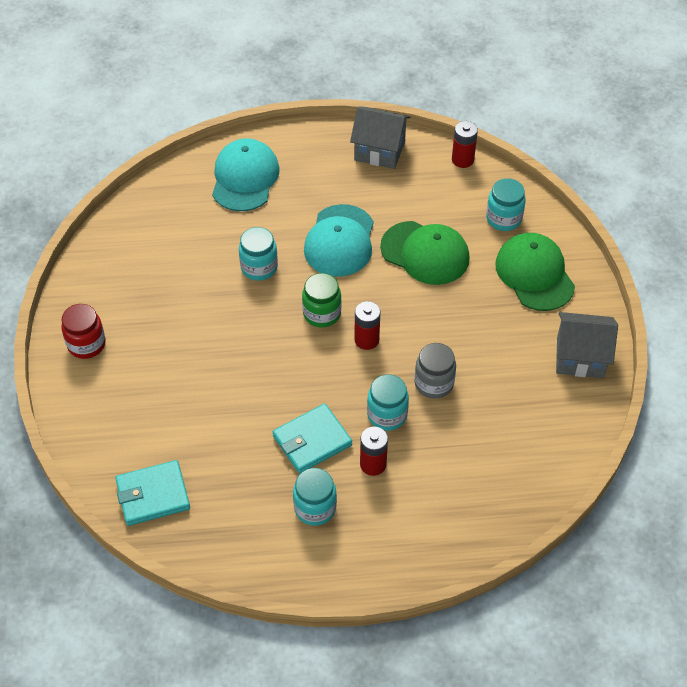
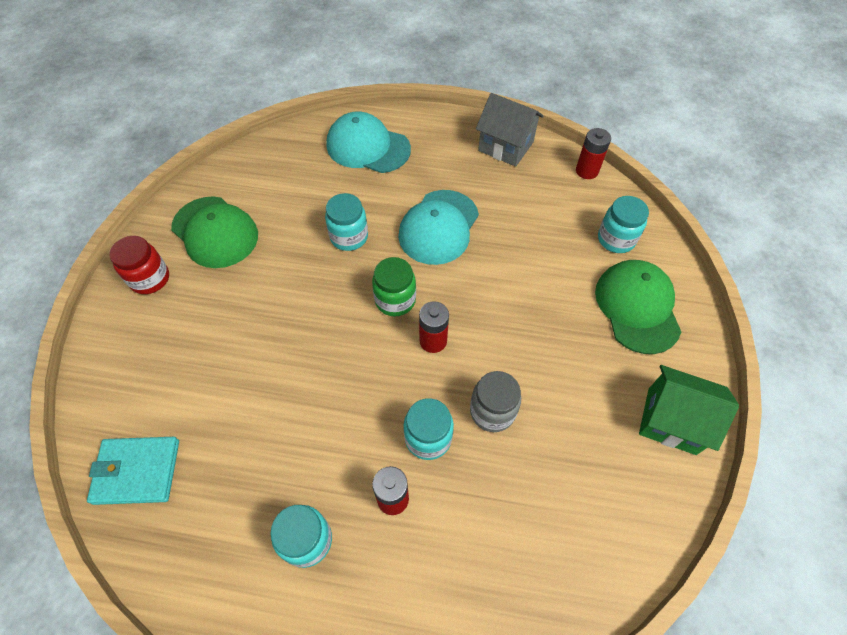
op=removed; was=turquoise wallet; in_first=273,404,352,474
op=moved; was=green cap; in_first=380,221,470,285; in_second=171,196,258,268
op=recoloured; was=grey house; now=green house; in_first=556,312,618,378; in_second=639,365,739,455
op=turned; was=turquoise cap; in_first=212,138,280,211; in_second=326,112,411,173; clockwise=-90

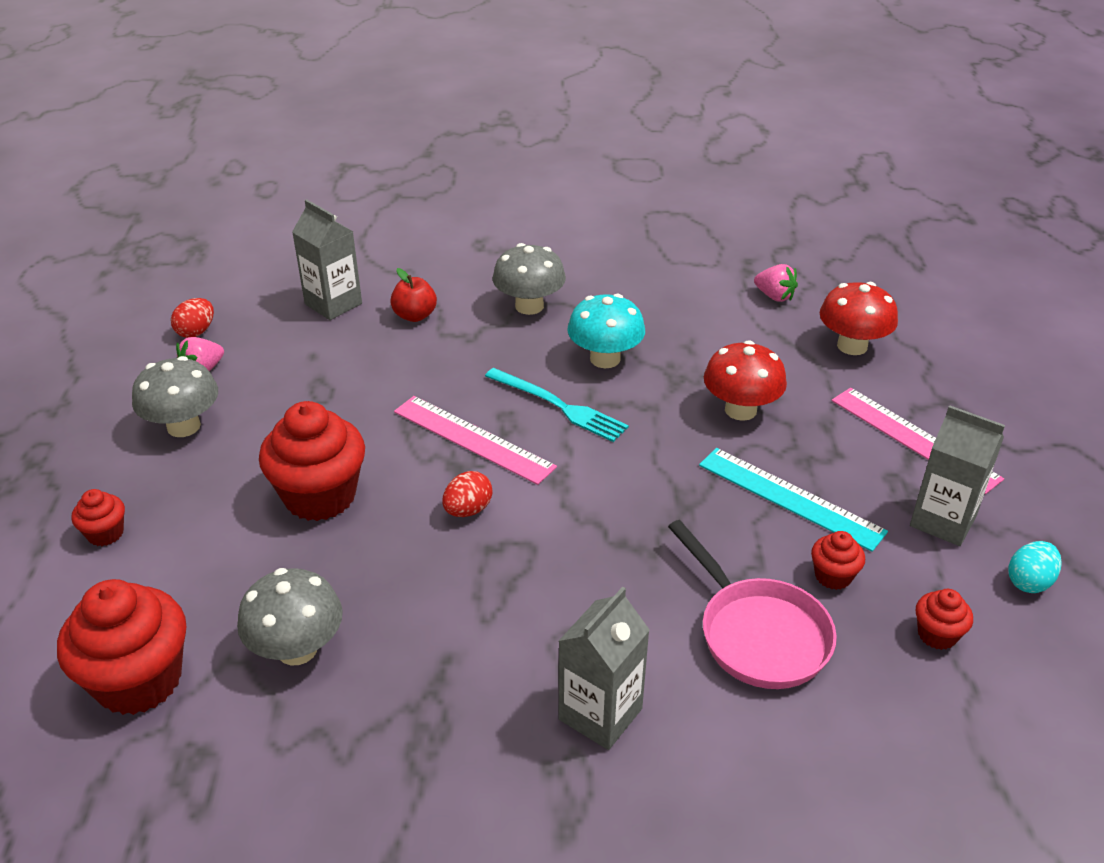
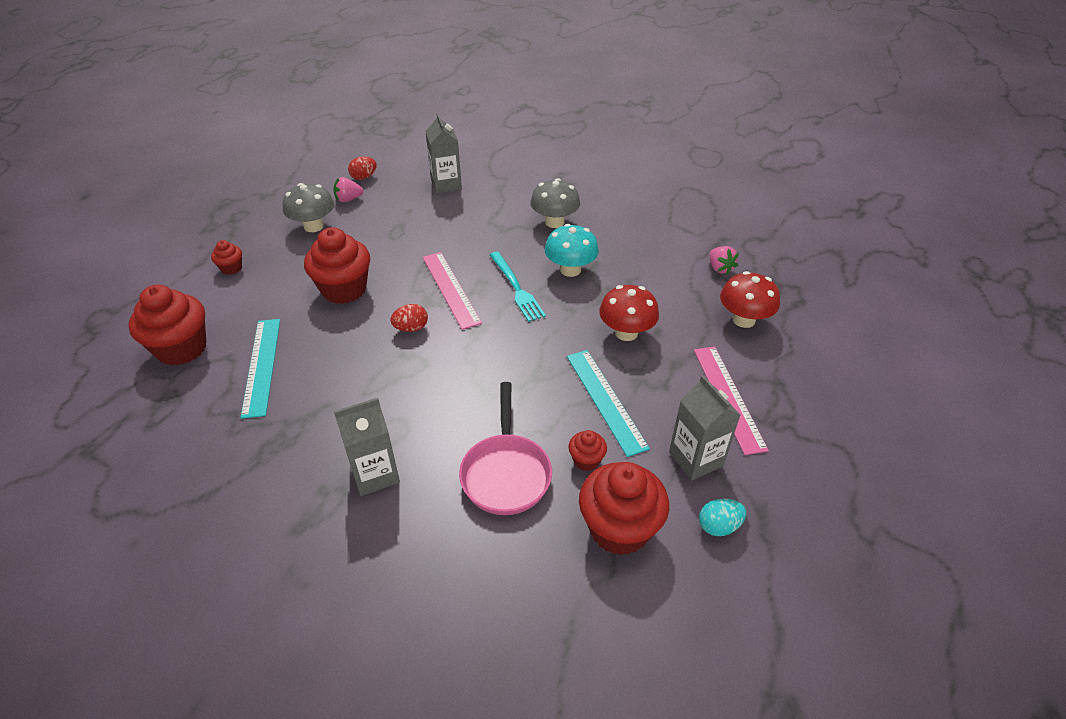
op=removed; was=red apple; in_first=390,268,437,322
op=replaced; was=grey mushroom; now=turquoise ruler; in_first=237,568,343,665; in_second=240,319,280,419
op=resized; was=red cupcake; in_first=916,589,973,650; in_second=579,462,669,555; ratio=2.1

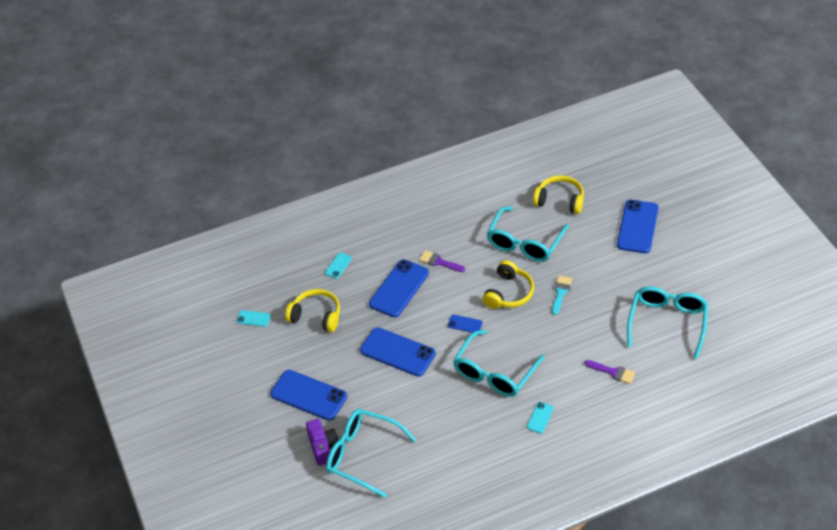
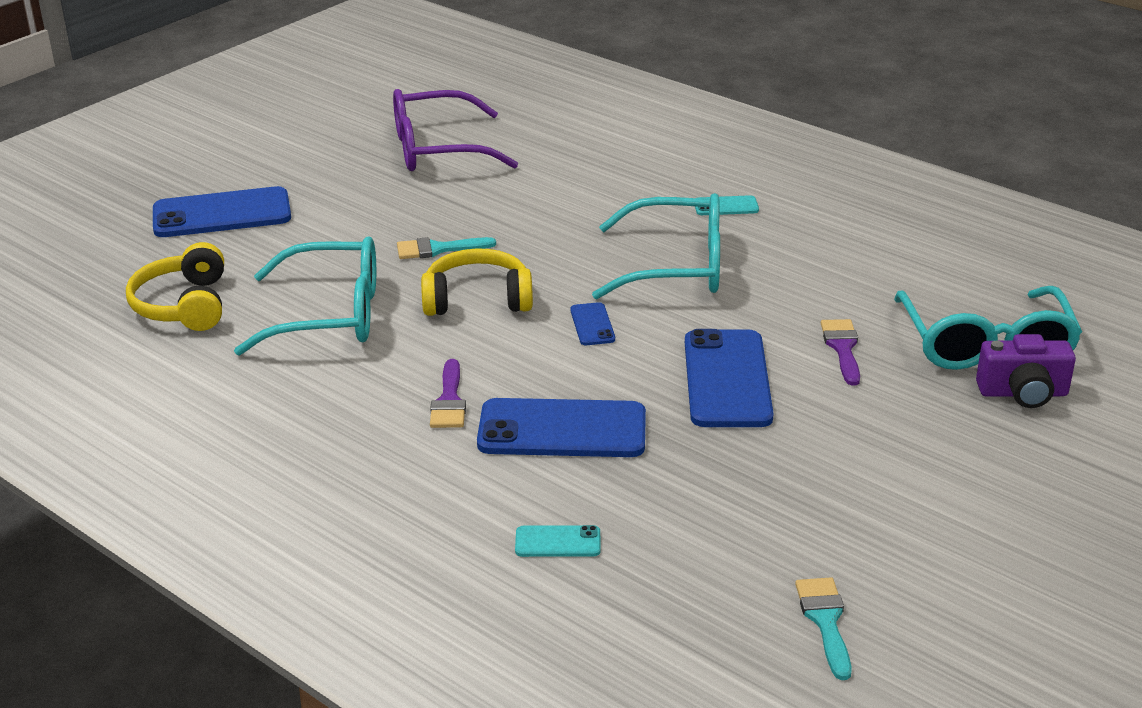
op=removed; was=blue phone; in_first=270,370,347,421
op=removed; was=yellow headphones; in_first=285,289,340,332
op=moved; was=purple brush; in_first=584,360,636,384; in_second=821,319,860,386
op=replaced; was=turquoise phone; now=turquoise brush; in_first=237,310,271,327; in_second=795,578,852,680
op=recoloured; was=turquoise glasses; now=purple glasses; in_first=627,287,708,359; in_second=393,89,518,171
op=turned; was=purple camera; in_first=306,419,339,466; in_second=976,334,1076,408; clockwise=-135

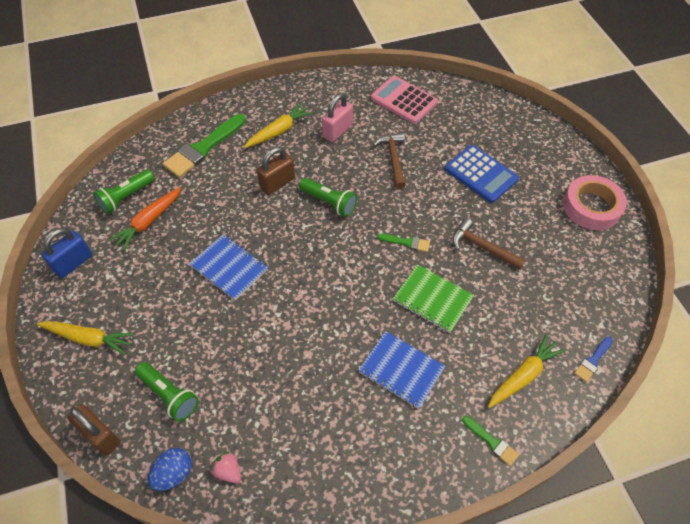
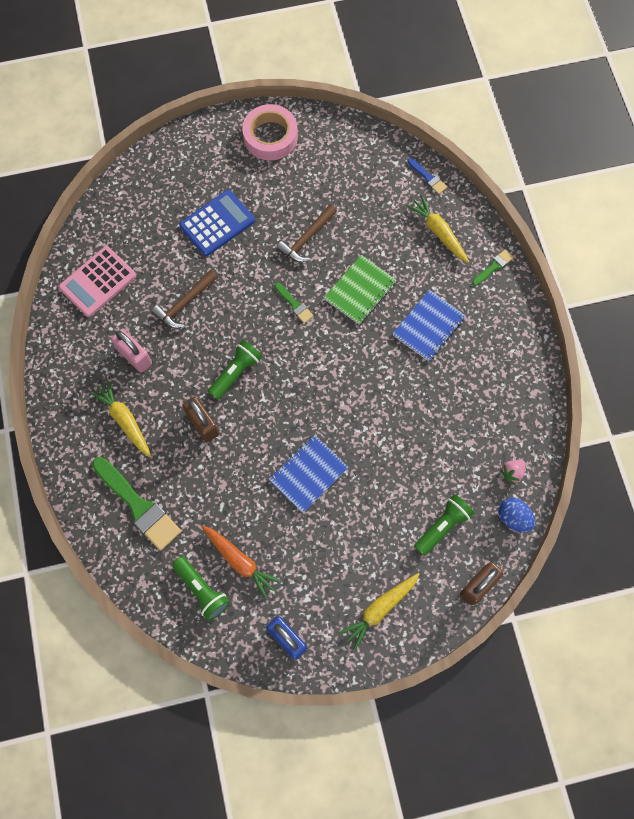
op=turned; was=yellow carrot; in_first=37,321,134,355; in_second=339,573,420,650; clockwise=-150
op=turned; was=brown hammer; in_first=373,132,406,189; in_second=151,270,218,329; clockwise=-45
op=turned; was=green brush; in_first=377,233,430,252; in_second=275,283,314,323; clockwise=120

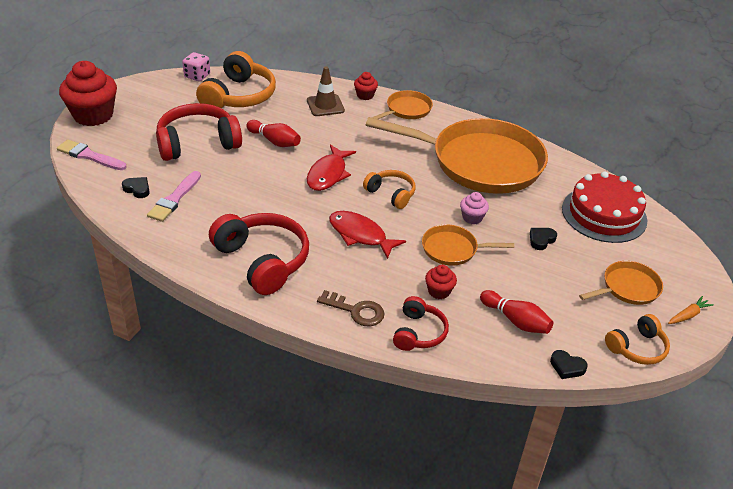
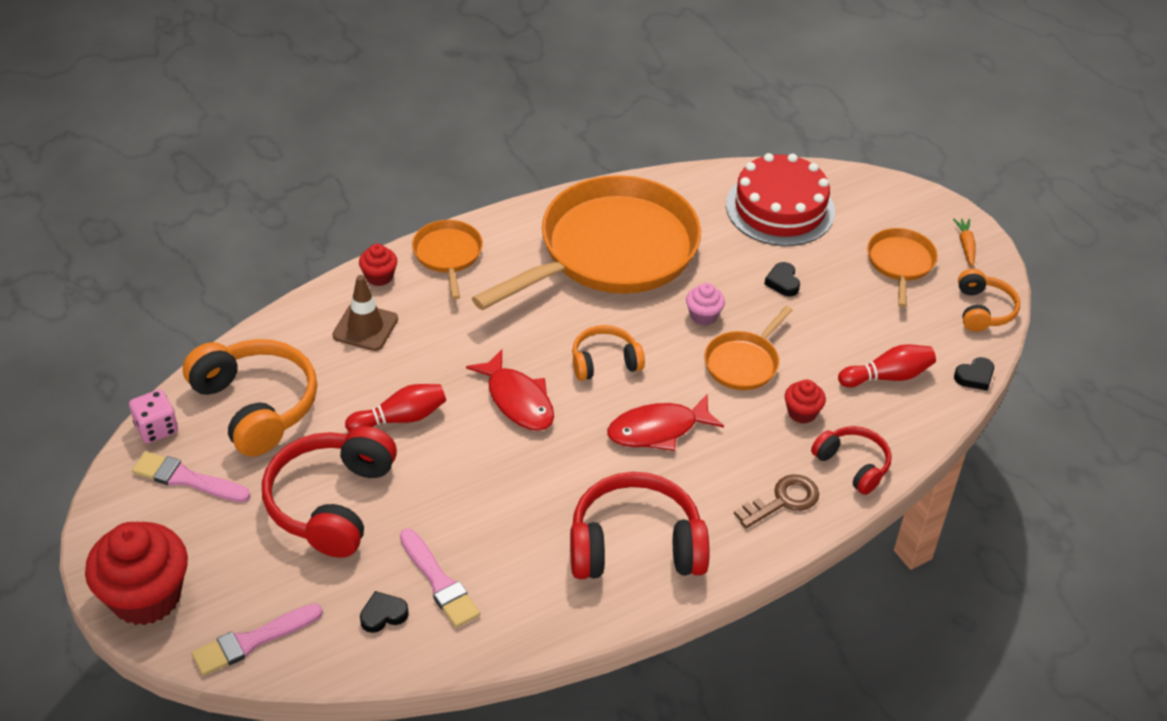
op=added; now=pink brush; in_second=132,451,250,502

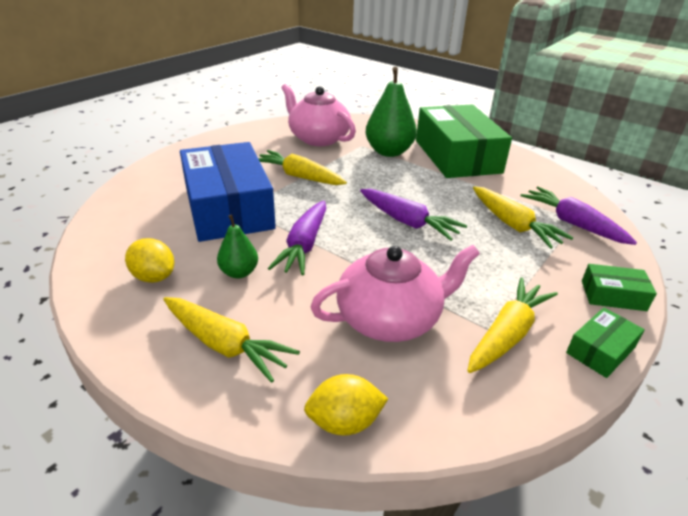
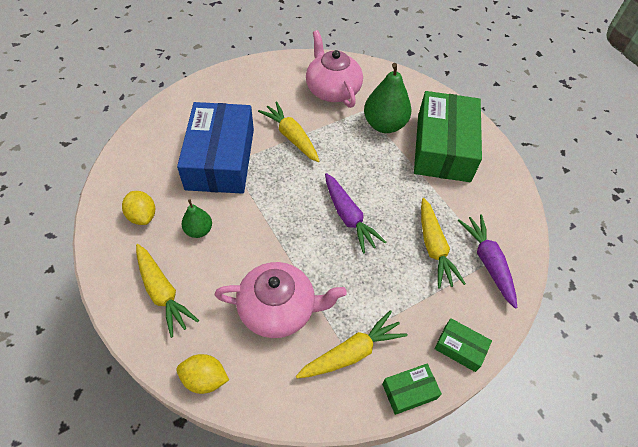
op=removed; was=purple carrot; in_first=268,201,326,275

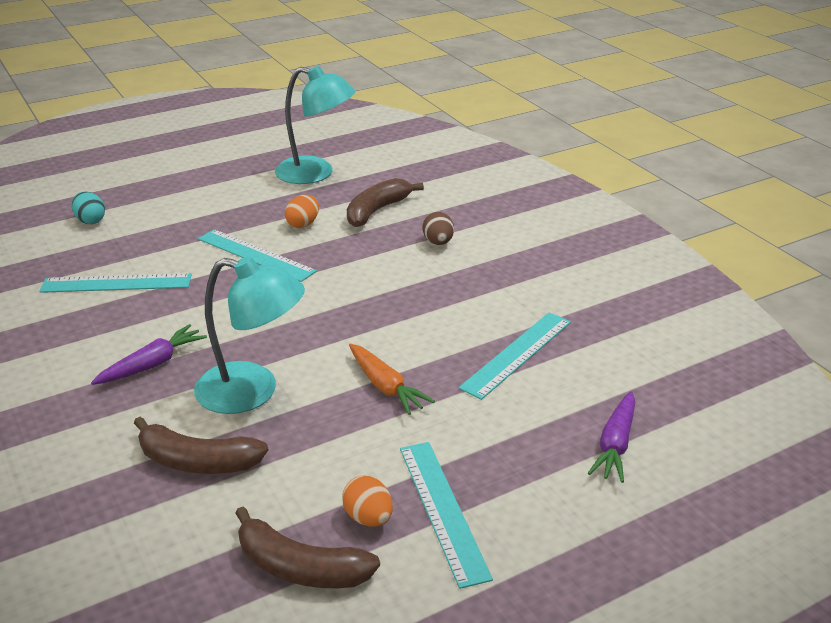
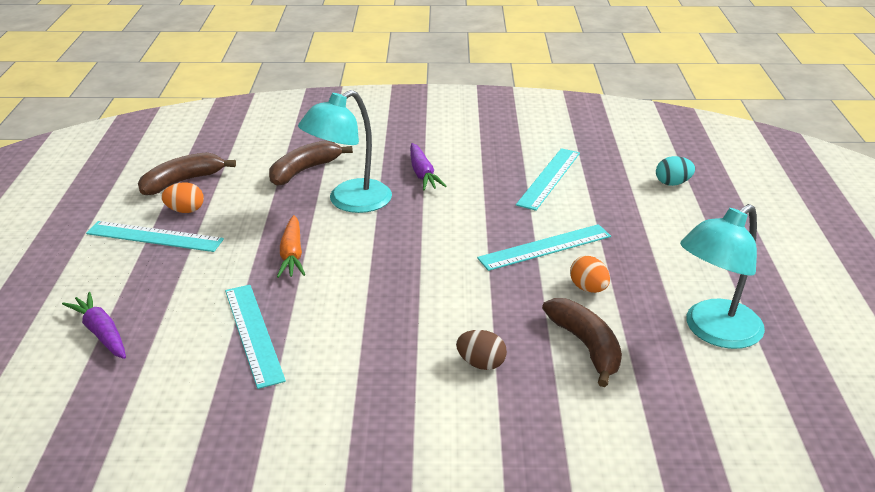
op=turned; was=orange carrot; in_first=349,344,435,415; in_second=277,215,305,278; clockwise=-90

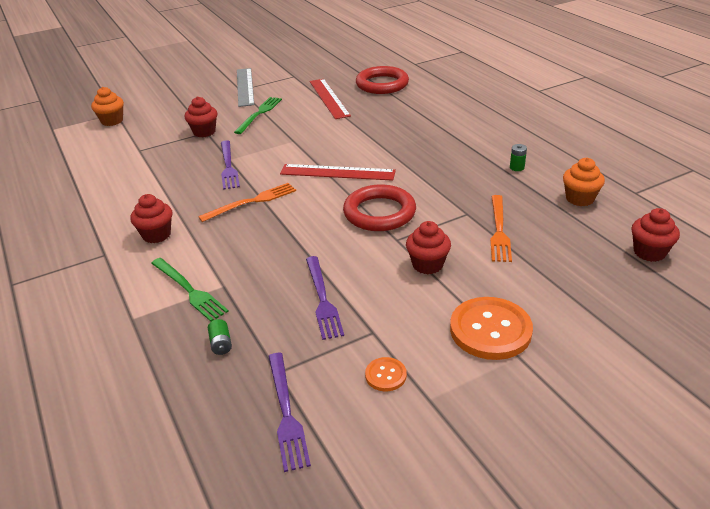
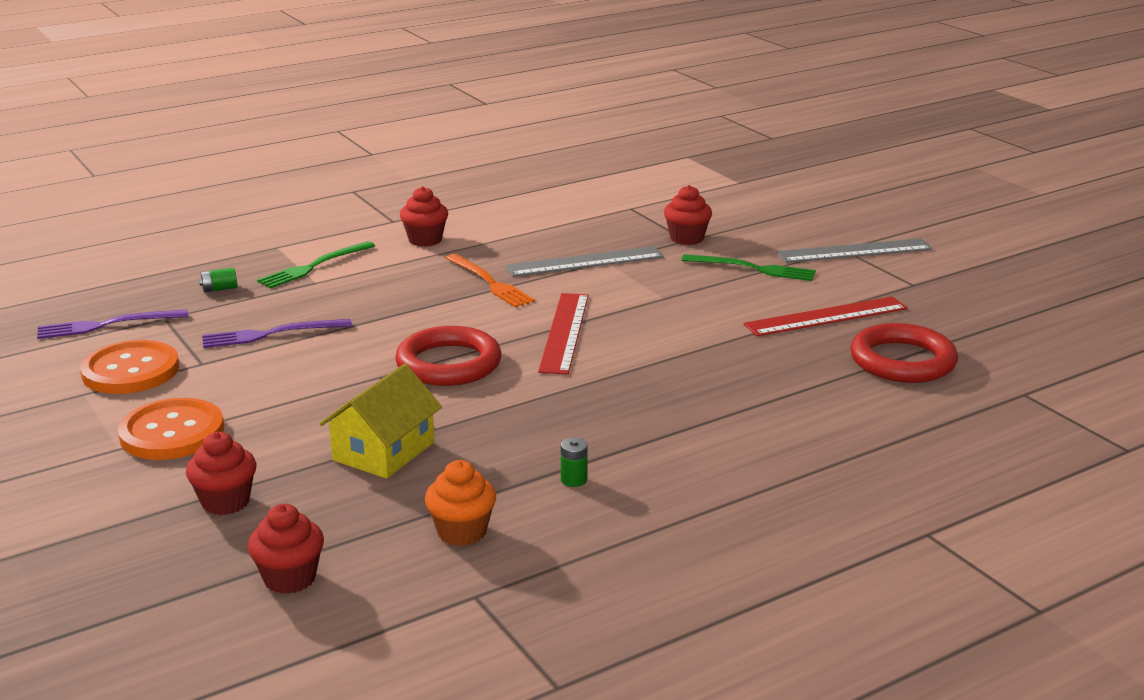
op=removed; was=orange cupcake; in_first=91,87,124,126
op=moved; was=red cupcake; in_first=406,221,451,274; in_second=186,432,256,515
op=replaced; was=purple fork; now=grey ruler; in_first=221,140,240,190; in_second=506,246,663,277
op=replaced; was=orange fork; now=yellow house; in_first=490,195,512,262; in_second=320,364,442,479
op=resized; was=orange button; in_first=365,357,407,391; in_second=80,340,179,394; ratio=2.08

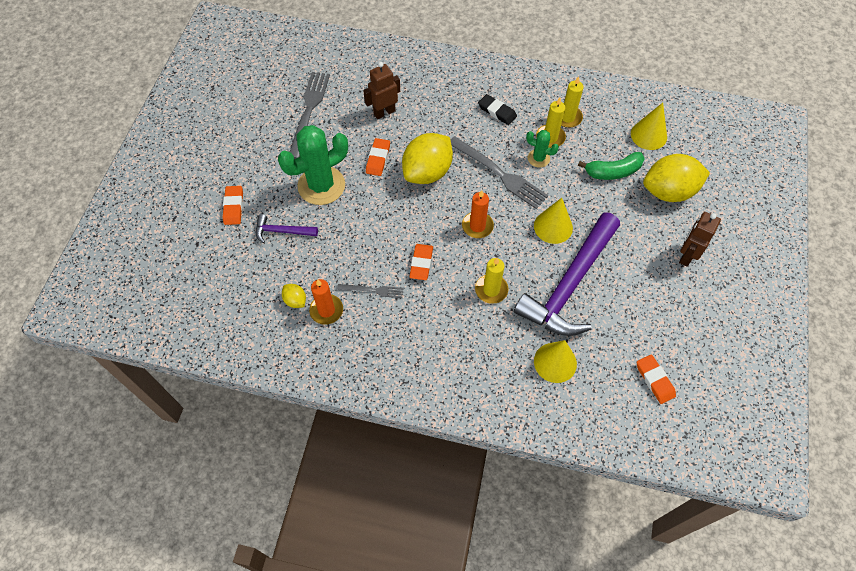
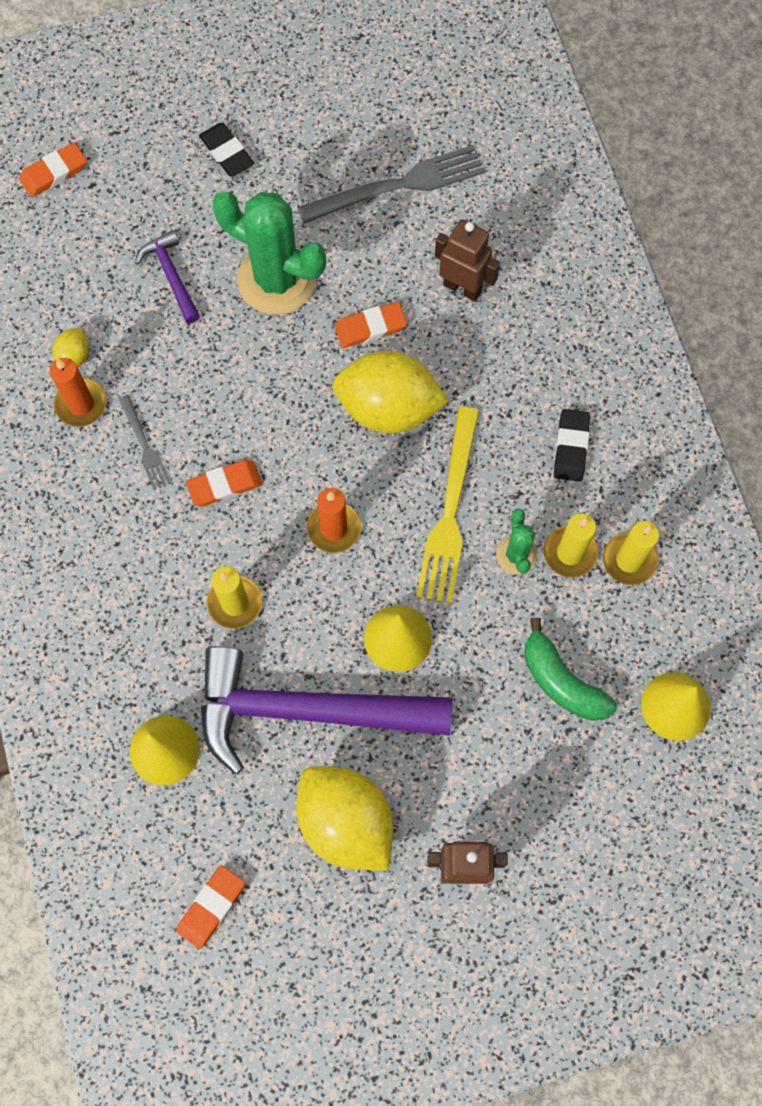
op=added; now=black eraser; in_second=199,123,254,177
op=moved; was=orange eraser; in_first=223,186,243,225; in_second=19,142,87,197
op=moved; was=yellow lemon; in_first=643,154,710,202; in_second=296,766,393,871
op=recoloured; was=grey fork; now=yellow fork; in_first=450,136,549,209; in_second=416,407,479,604

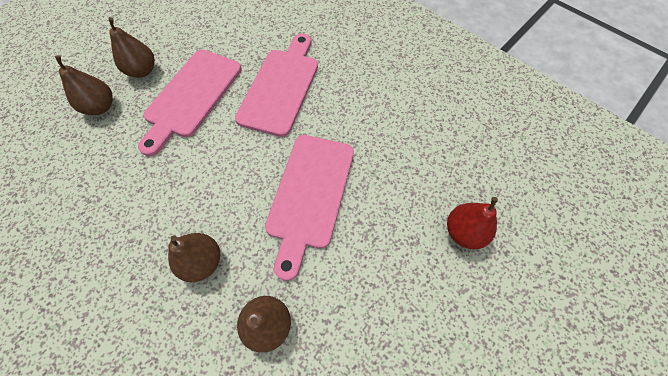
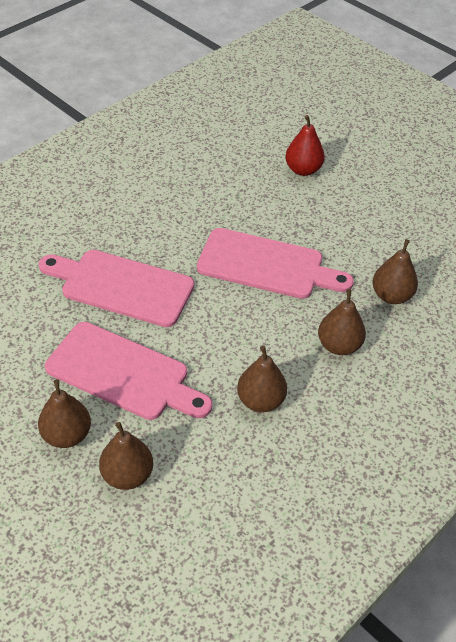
op=added; now=brown pear; in_second=237,346,287,412

